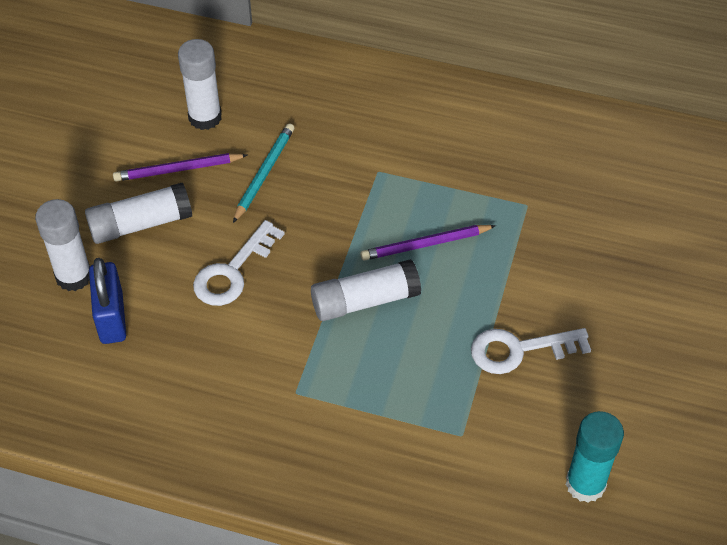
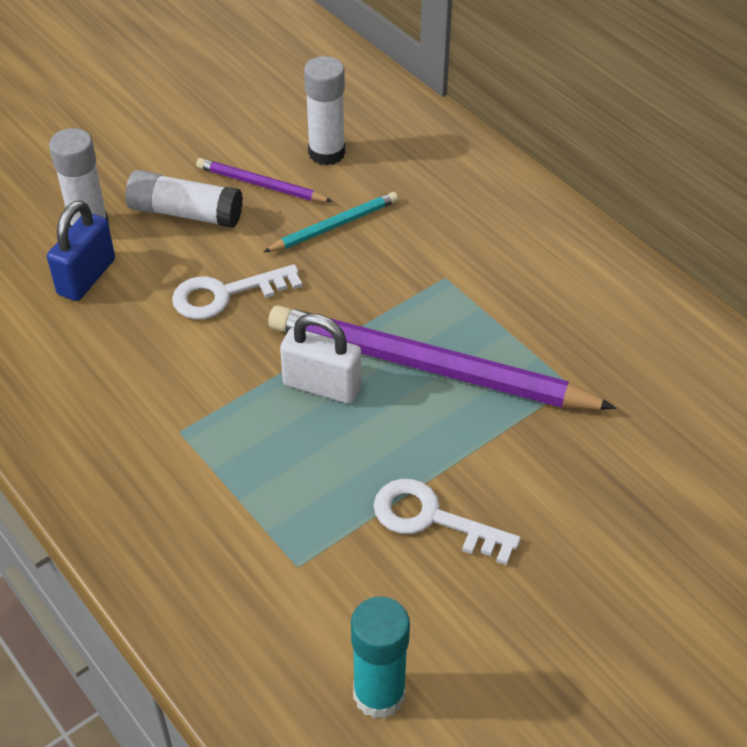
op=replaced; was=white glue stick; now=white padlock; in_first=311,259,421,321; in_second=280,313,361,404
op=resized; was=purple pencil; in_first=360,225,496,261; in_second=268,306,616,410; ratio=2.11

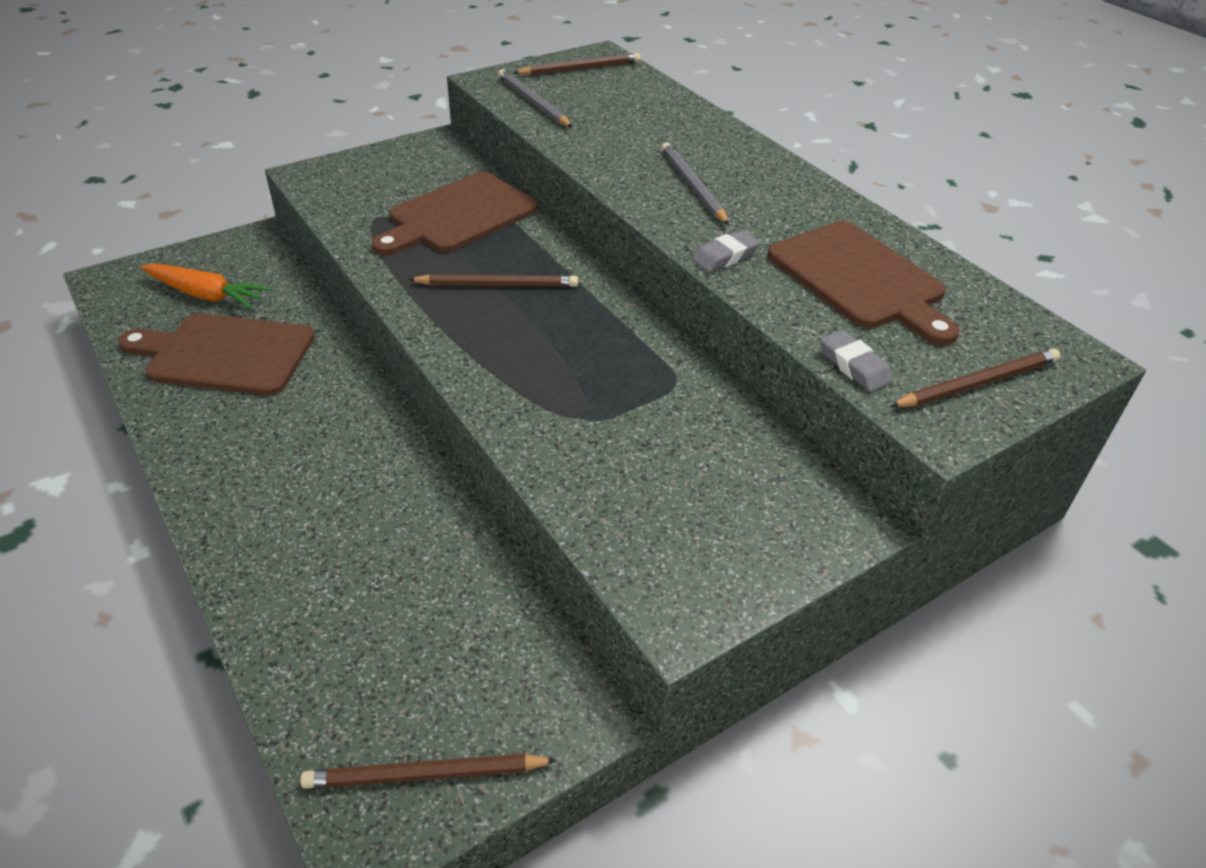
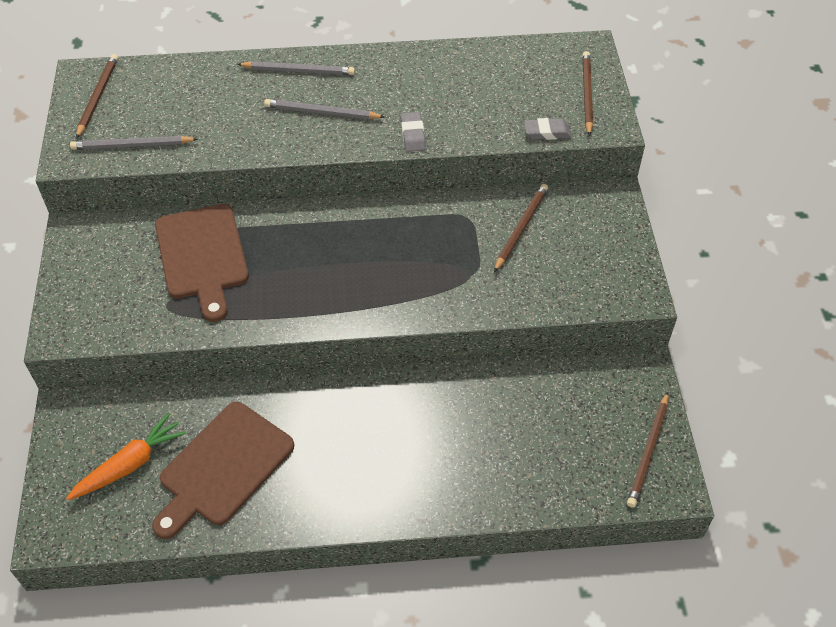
op=removed; was=brown cutting board; in_first=767,221,960,345
op=added; now=grey pencil; in_second=237,61,355,75
op=moved; was=brown pencil; in_first=408,274,578,287; in_second=494,184,548,272

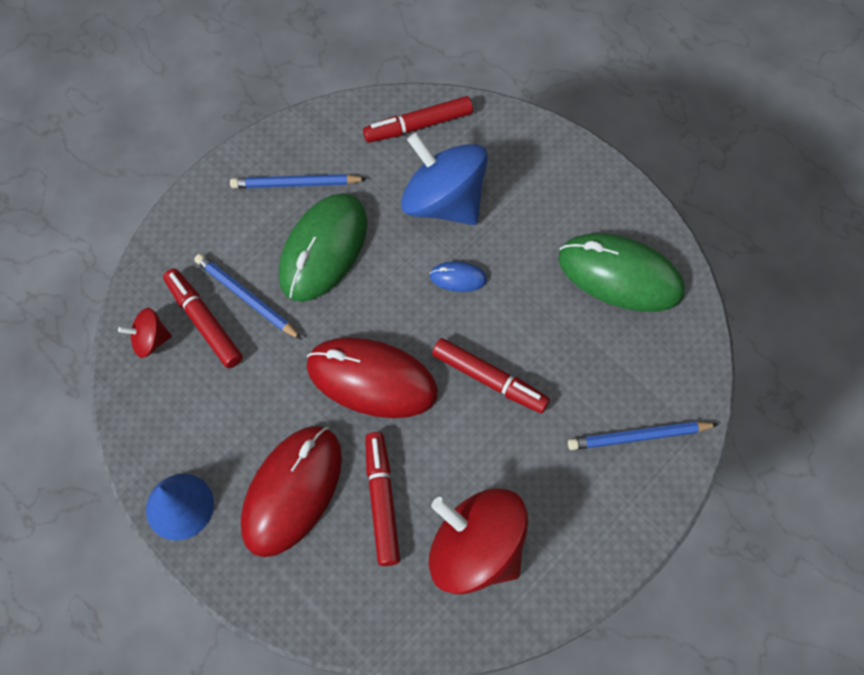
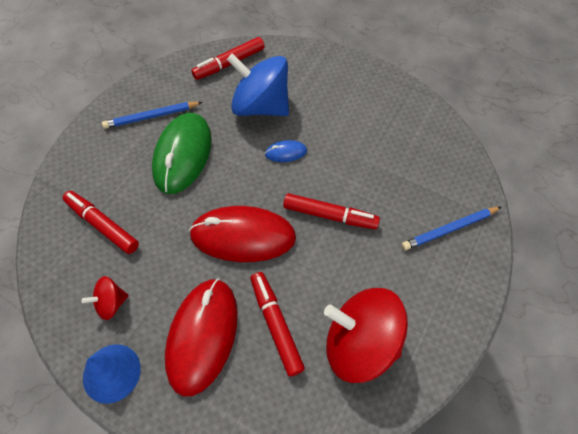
op=removed; was=blue pencil; in_first=194,254,302,340
op=removed; was=green mouse; in_first=558,233,685,312
op=moved; was=red spinning top; in_first=118,308,172,358; in_second=81,276,129,320

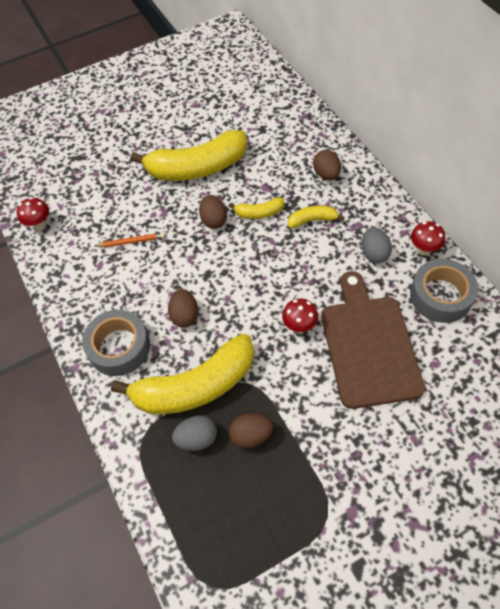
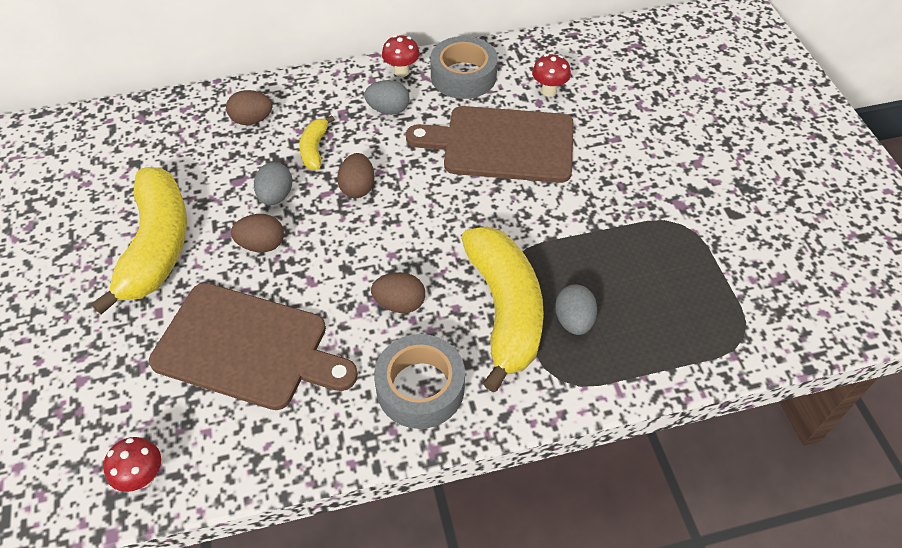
op=moved; was=brown egg; in_first=229,413,273,448; in_second=337,153,375,198
op=moved; was=red mushroom; in_first=282,298,318,333; in_second=532,54,571,96
op=replaced; was=orange pencil; now=brown cutting board; in_first=95,233,165,247; in_second=149,283,358,410
op=replaced; was=yellow banana; now=grey egg; in_first=228,197,284,219; in_second=254,162,292,205

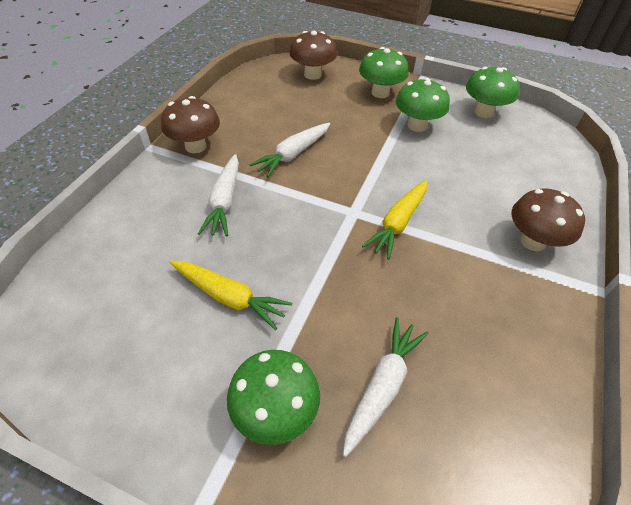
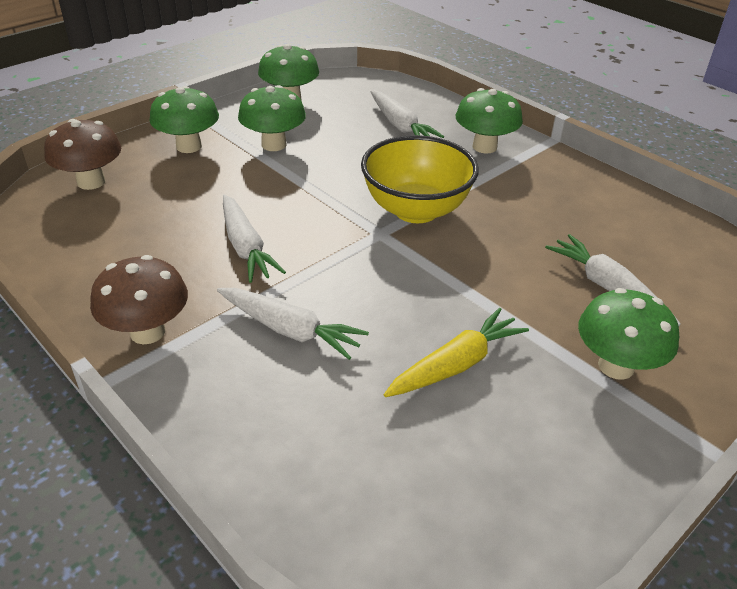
op=added; now=white carrot; in_second=370,90,444,138
op=replaced; was=yellow carrot; now=yellow bowl; in_first=362,180,427,260; in_second=361,135,479,223
op=recoloured; was=brown mushroom; now=green mushroom; in_first=511,188,585,251; in_second=456,88,523,154

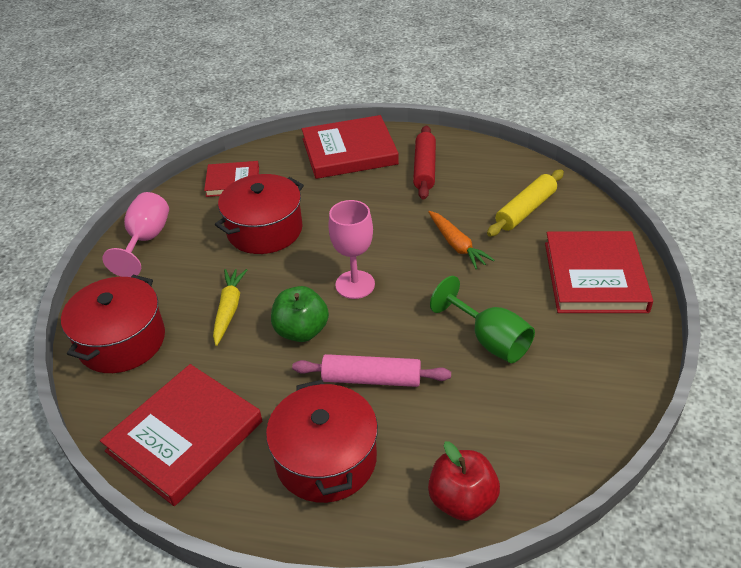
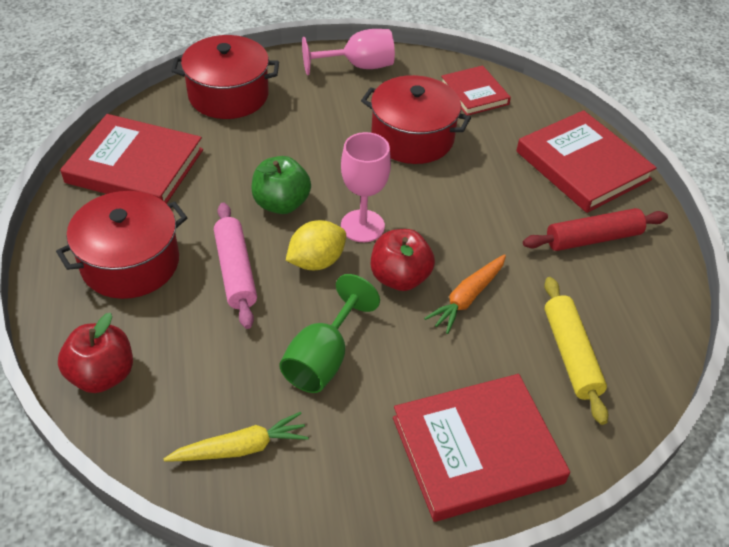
op=added; now=yellow lemon; in_second=286,220,346,270
op=added; now=red apple; in_second=371,229,435,291
op=moved; was=yellow carrot; in_first=213,269,247,346; in_second=164,412,309,461
op=turned; was=yellow rolling pin; in_first=487,170,564,237; in_second=544,277,608,425; clockwise=60

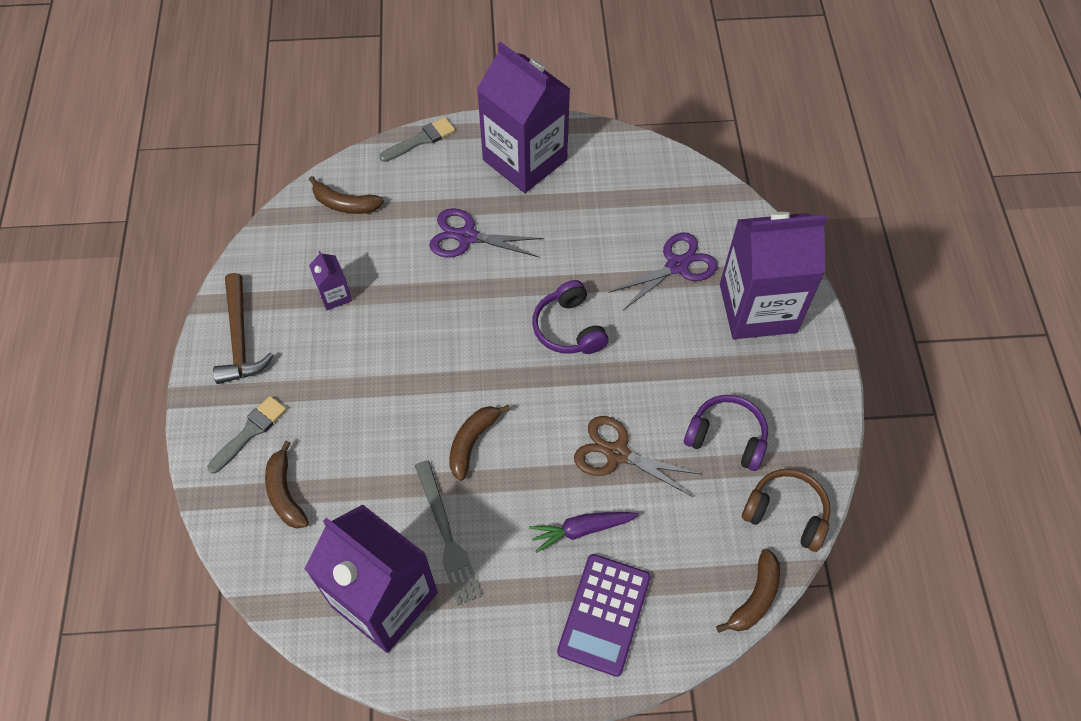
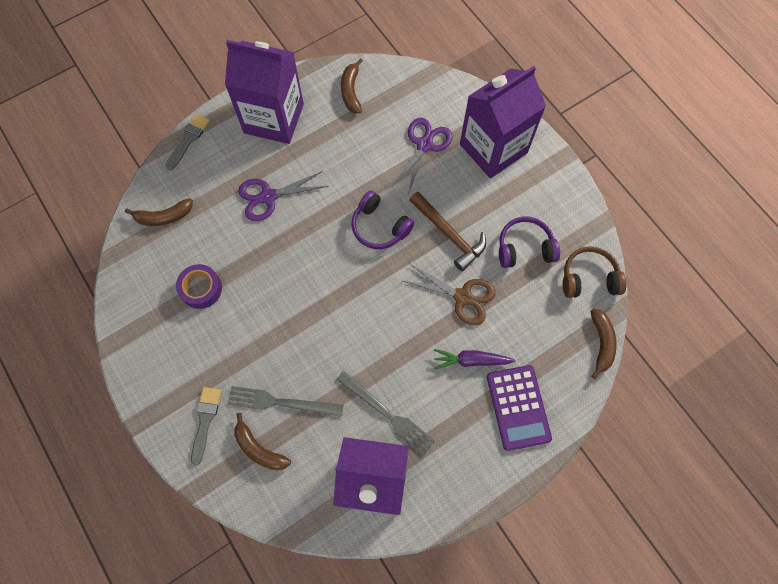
op=added; now=grey fork; in_second=227,386,344,417
op=moved; was=brown hammer; in_first=213,273,274,384; in_second=409,191,486,271
op=moved; was=brown banana; in_first=449,405,510,481; in_second=341,58,363,113
op=replaced; was=purple carton; now=purple tape; in_first=309,251,352,310; in_second=176,264,222,309
op=turned; was=purple carrot; in_first=529,512,638,553; in_second=434,349,516,369; clockwise=45
op=turned; was=brown scissors; in_first=574,416,701,497; in_second=403,264,495,325; clockwise=-150

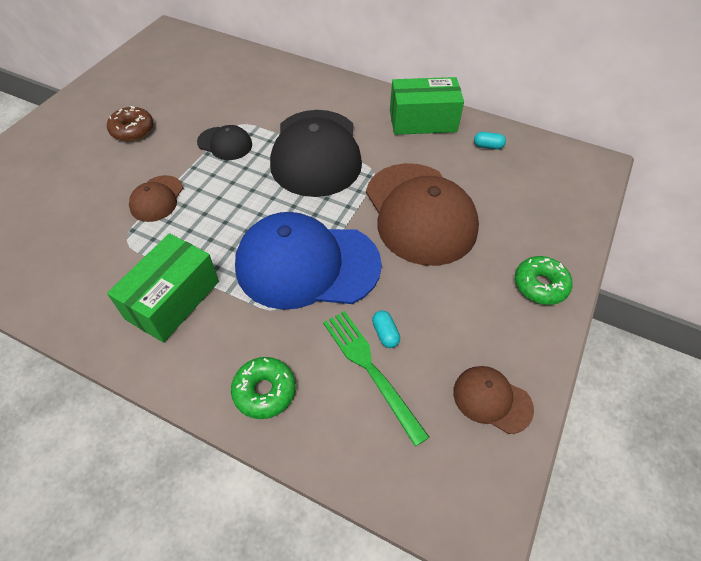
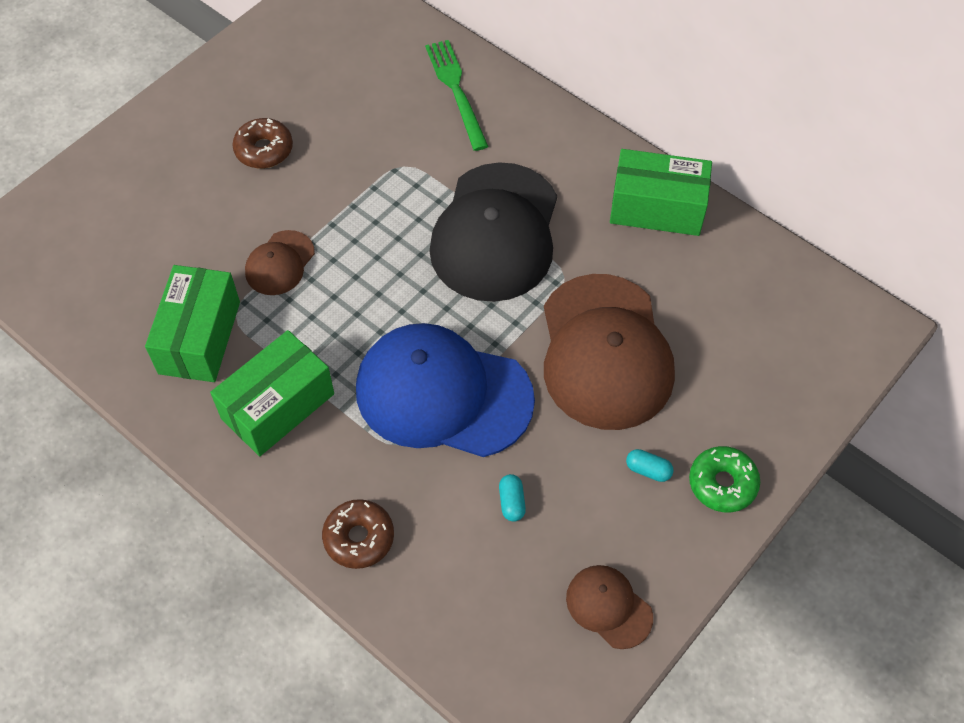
op=removed; was=black cap; in_first=197,125,252,160
op=added; now=green box; in_second=145,265,240,382
op=moved; was=green fork; in_first=323,311,429,447; in_second=425,40,489,151
op=moved; was=turquoise capsule; in_first=474,132,506,149; in_second=626,449,674,482
op=recoloured; was=green donut; now=brown donut; in_first=231,357,296,419; in_second=322,499,394,569

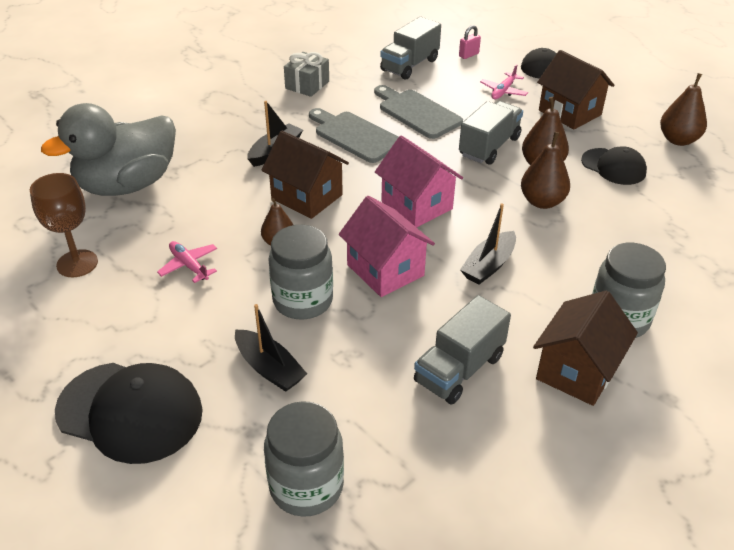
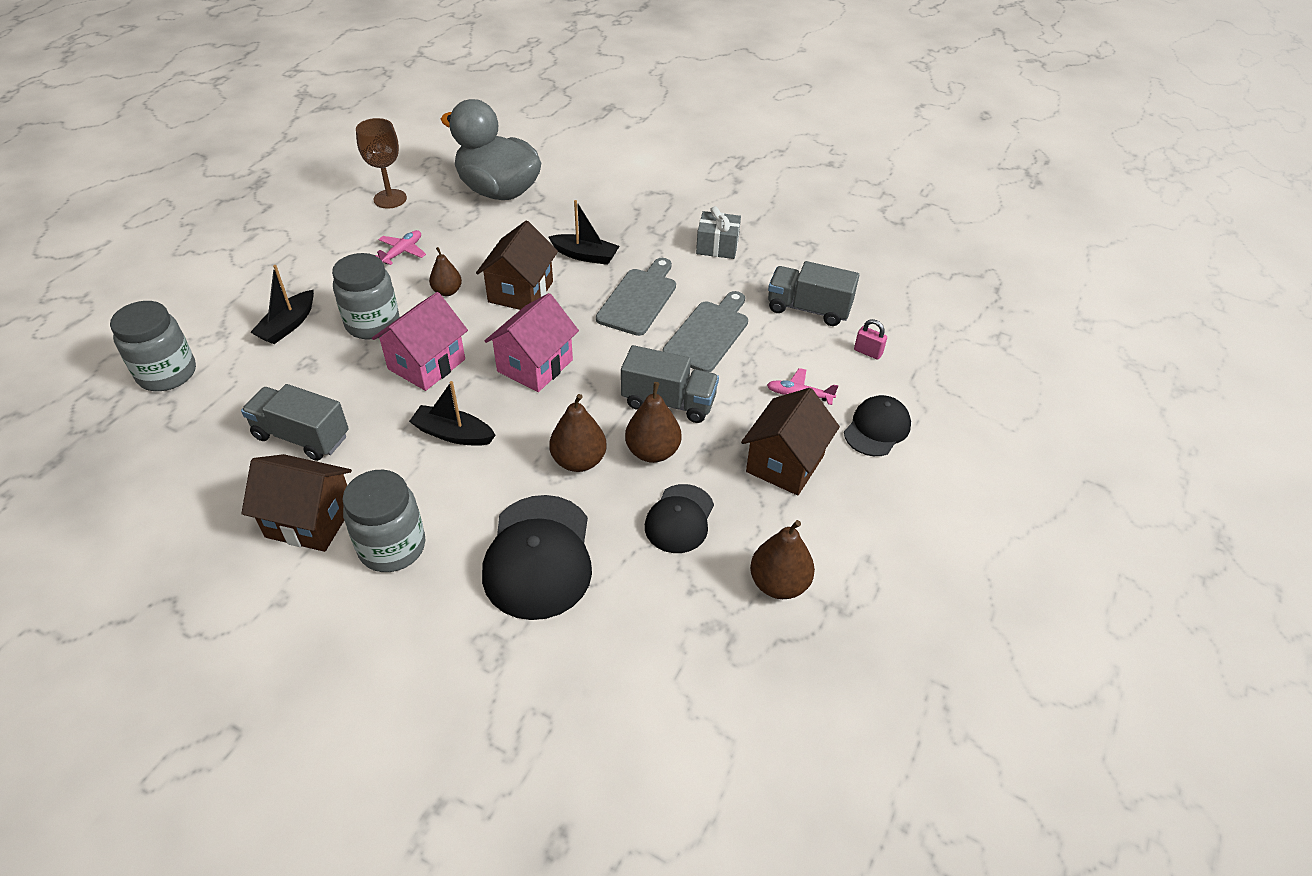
op=moved; was=black cap; in_first=55,363,203,464; in_second=482,495,592,620

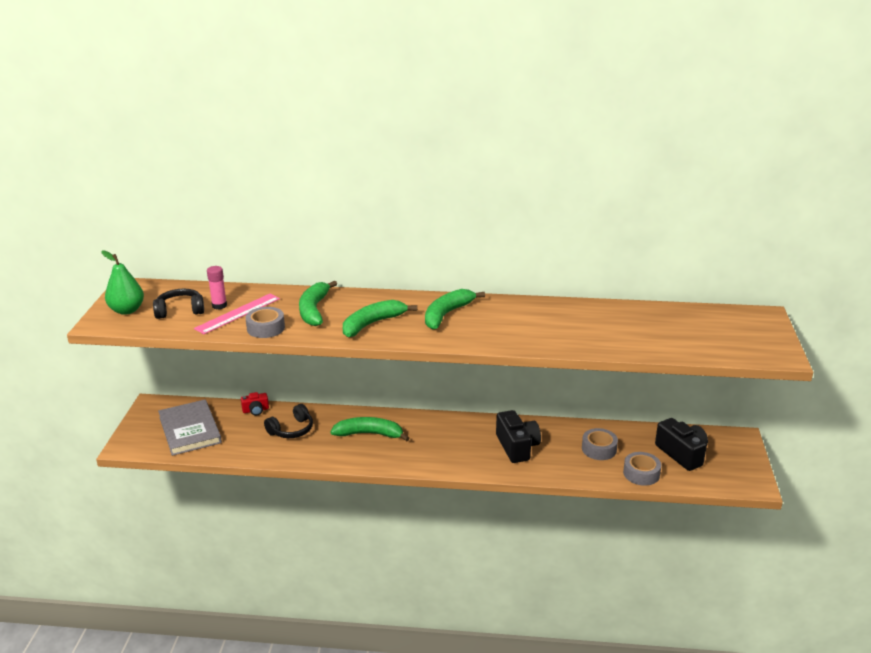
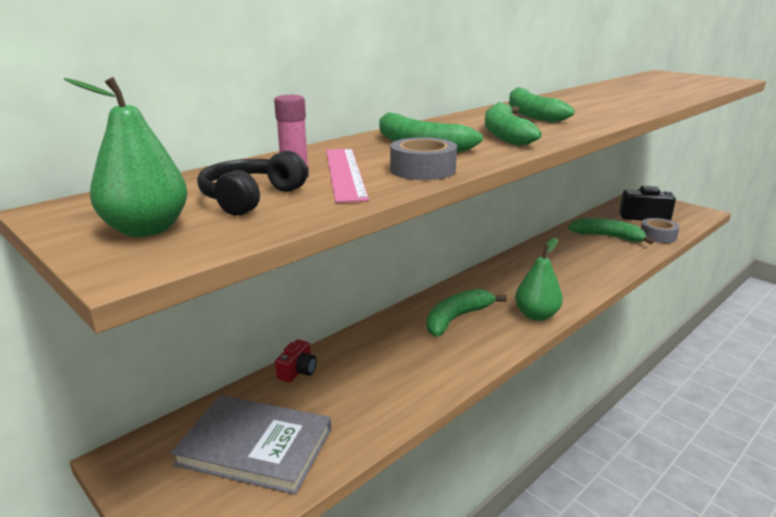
op=removed; was=black headphones; in_first=264,404,313,438
op=removed; was=black camera; in_first=496,410,541,463
op=added; now=green pear; in_second=515,238,563,321
op=replaced; was=grey tape; now=green banana; in_first=582,428,618,460; in_second=568,218,654,244

